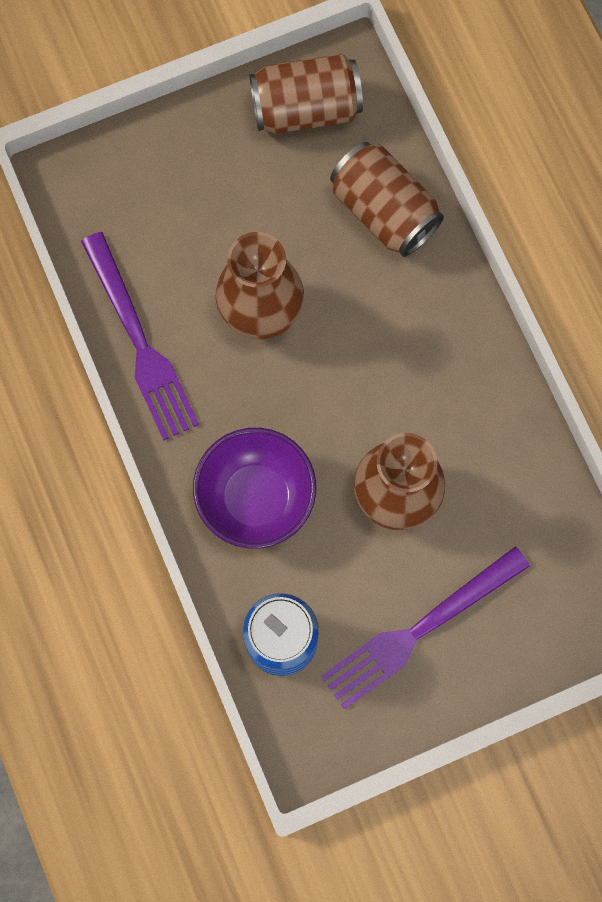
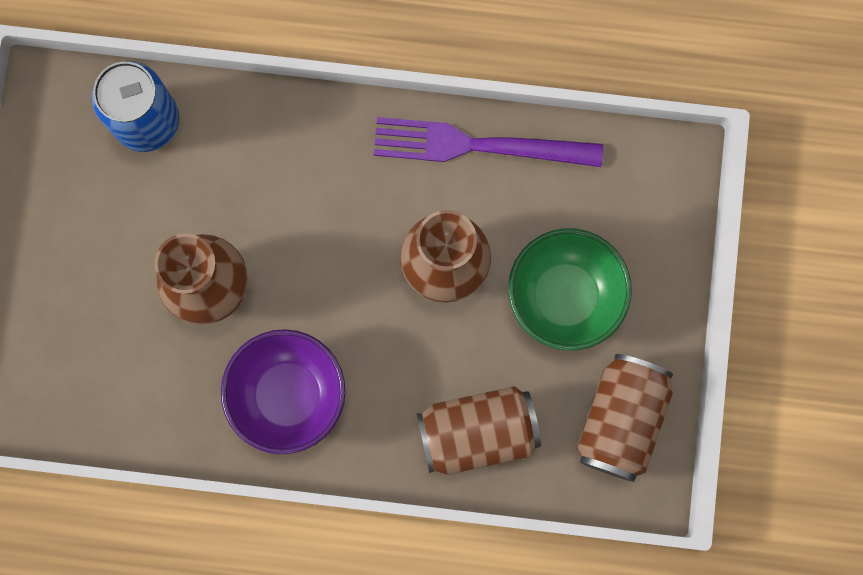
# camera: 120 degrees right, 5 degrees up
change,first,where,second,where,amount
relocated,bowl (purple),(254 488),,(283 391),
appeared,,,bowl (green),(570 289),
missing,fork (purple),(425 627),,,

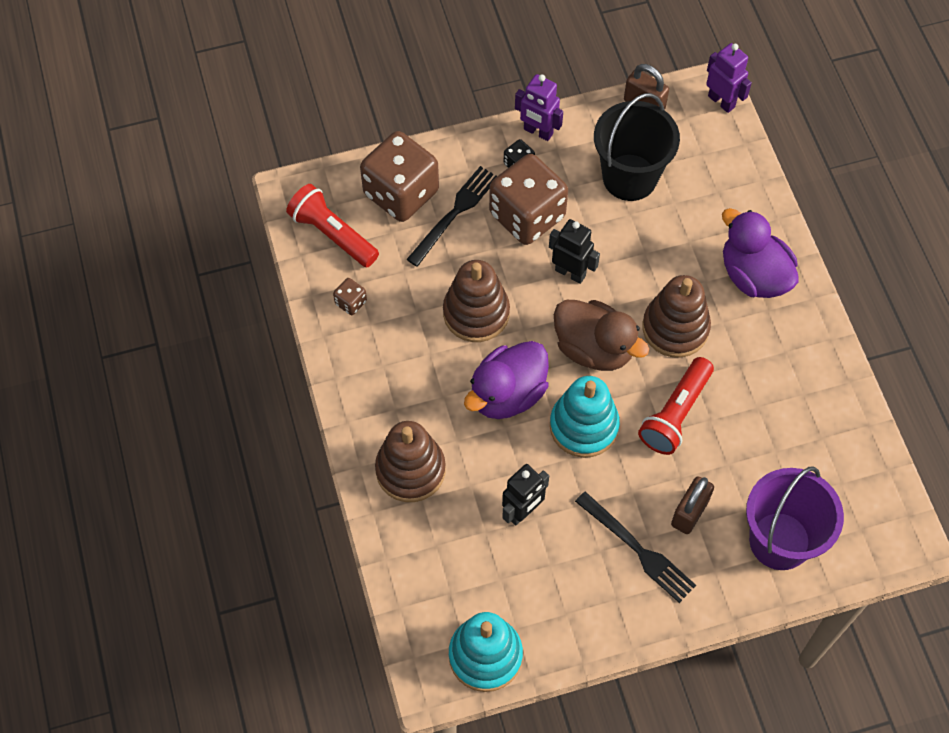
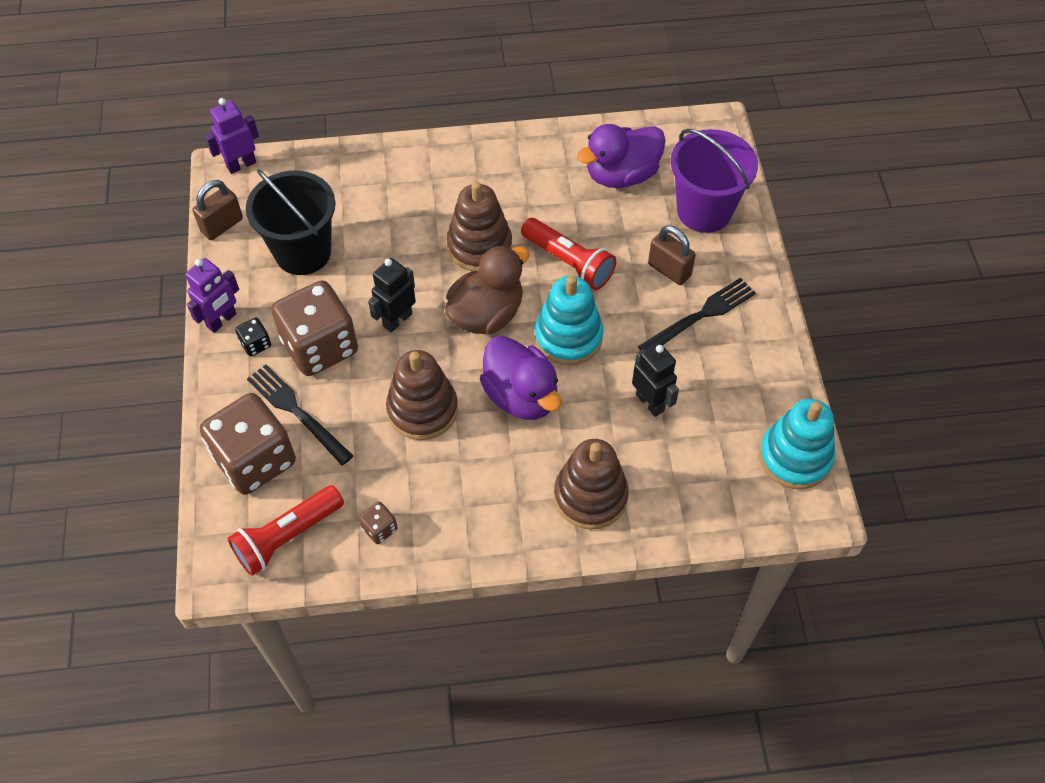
# camera: 80 degrees left, 5 degrees down
change,first,where,second,where,amount
relocated,duck (purple),(760 253),,(621 156),

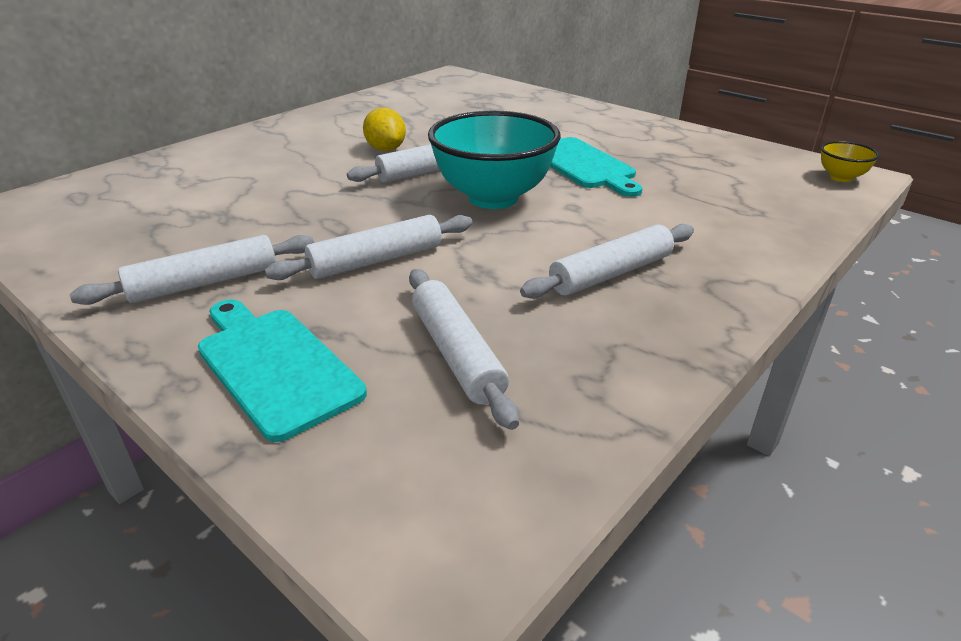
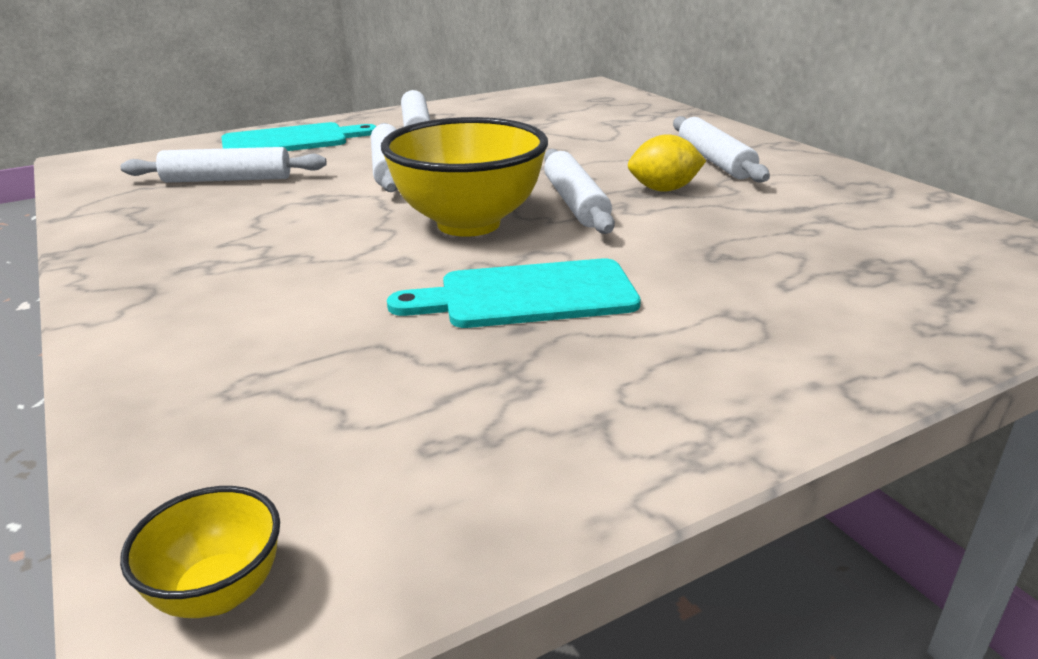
# camera: 110 degrees right, 5 degrees down
change,first,where,second,where,amount
colour,bowl (turquoise),(494 160),bowl (yellow),(464 177),
relocated,rolling pin (white),(607 261),,(721 149),

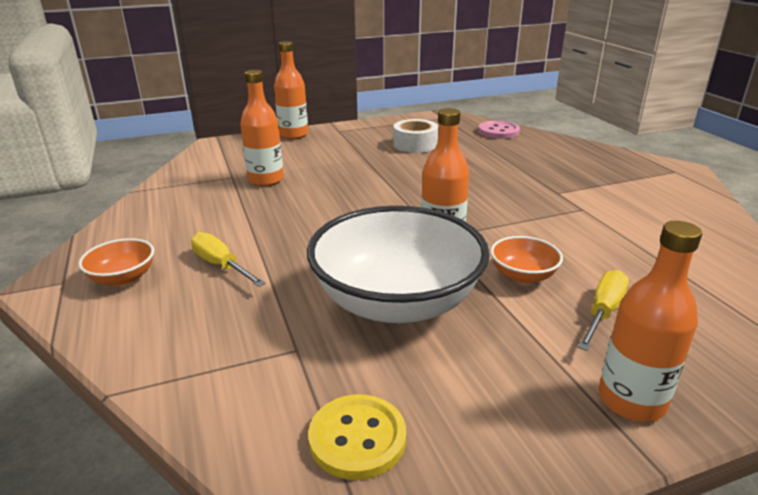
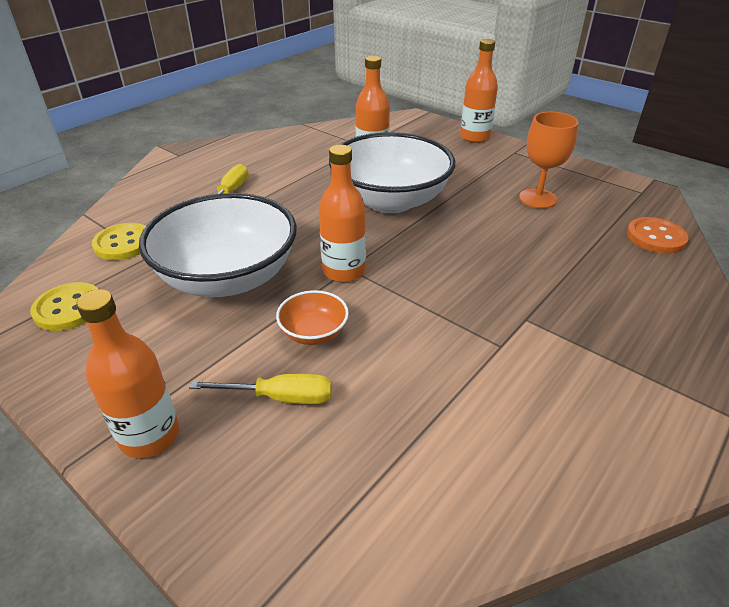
# camera: 60 degrees right, 10 degrees up
change,first,where,second,where,amount
appeared,,,button (yellow),(119 241),
appeared,,,bowl (white),(392 172),
exchanged,tape (white),(415 136),goblet (orange),(548 160),
colour,button (pink),(499 130),button (orange),(658 235),
missing,bowl (orange),(116 262),,,

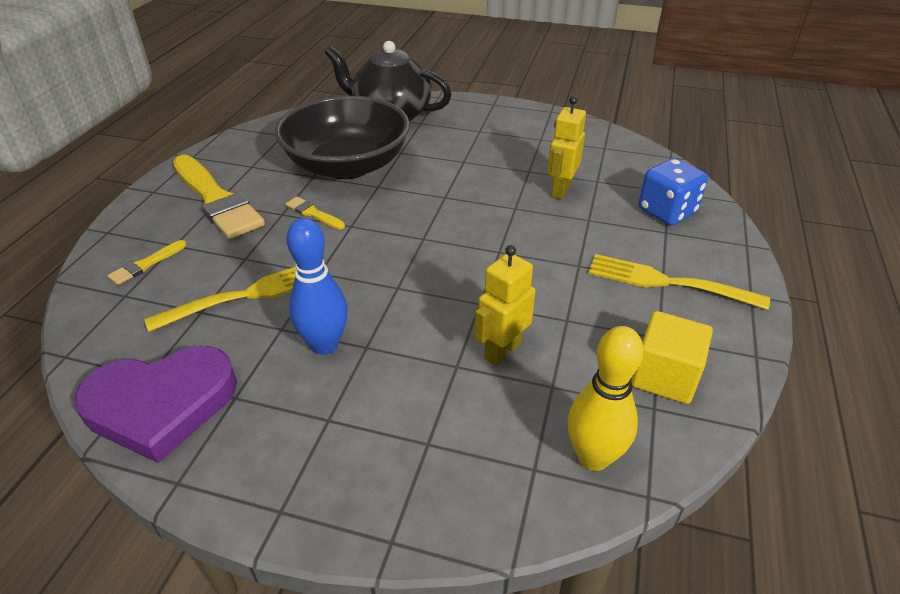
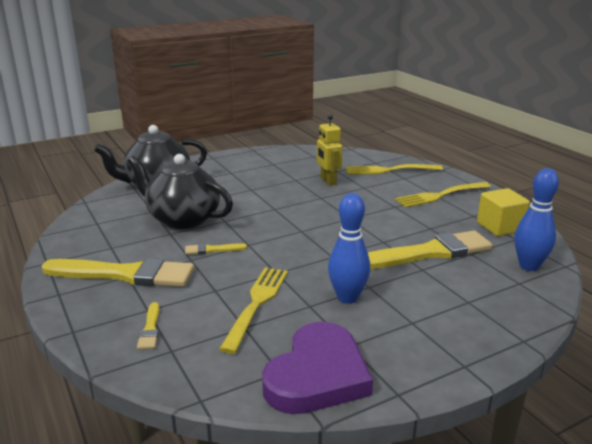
# camera: 45 degrees left, 15 degrees down
change,first,where,second,where,amount
exchanged,bowl (black),(342 137),teapot (black),(180 191),
exchanged,dice (blue),(673 191),fork (yellow),(394 169),
exchanged,robot (yellow),(505 305),brush (yellow),(430 249),
colour,bowling pin (yellow),(605 398),bowling pin (blue),(536 219),

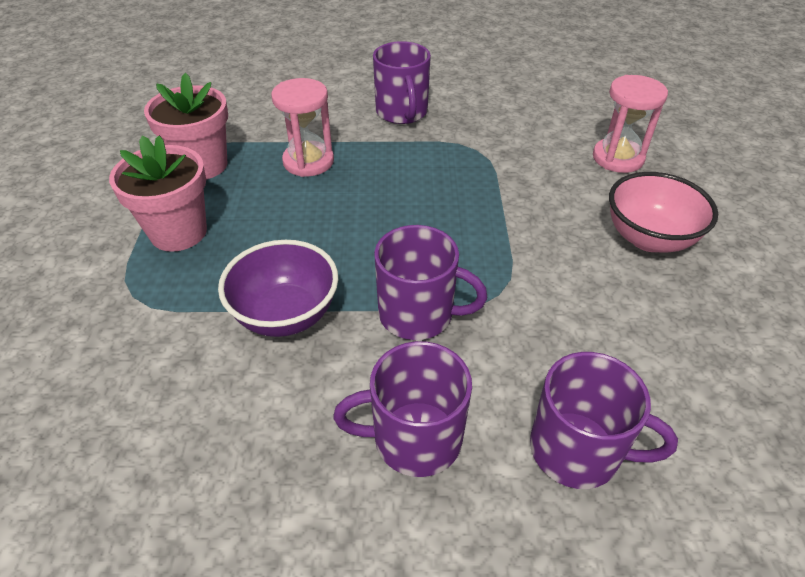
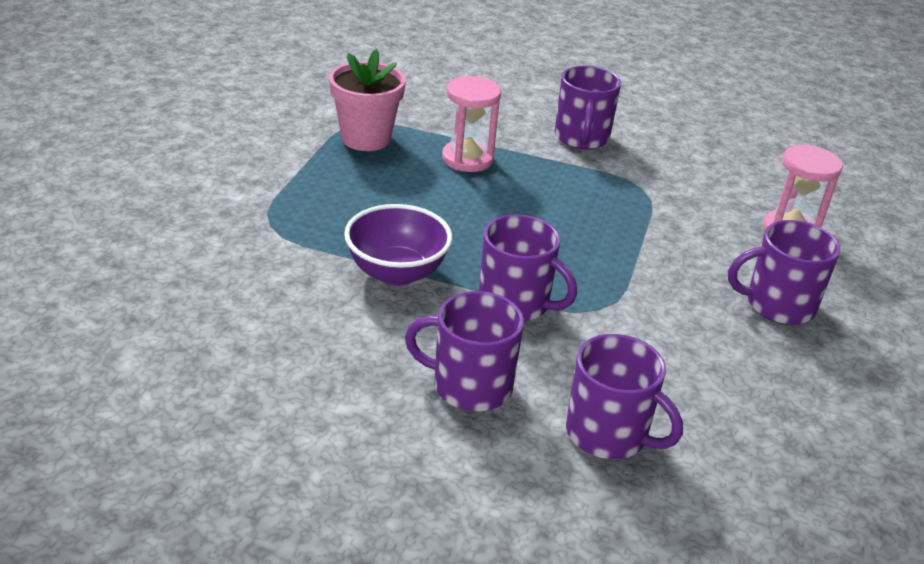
# camera: 15 degrees right, 10 degrees down
change,first,where,second,where,amount
exchanged,bowl (pink),(663 212),mug (purple),(784 272),
missing,flower pot (pink),(158 193),,,

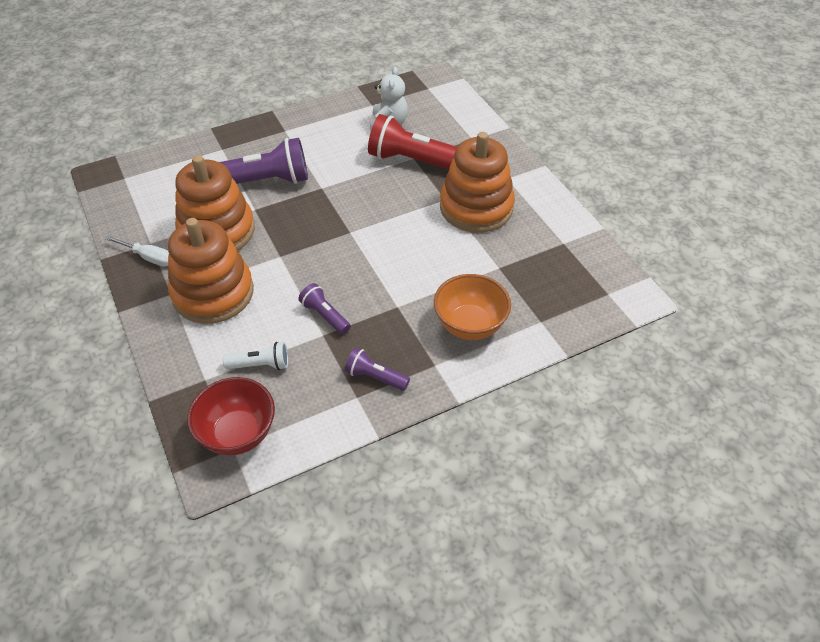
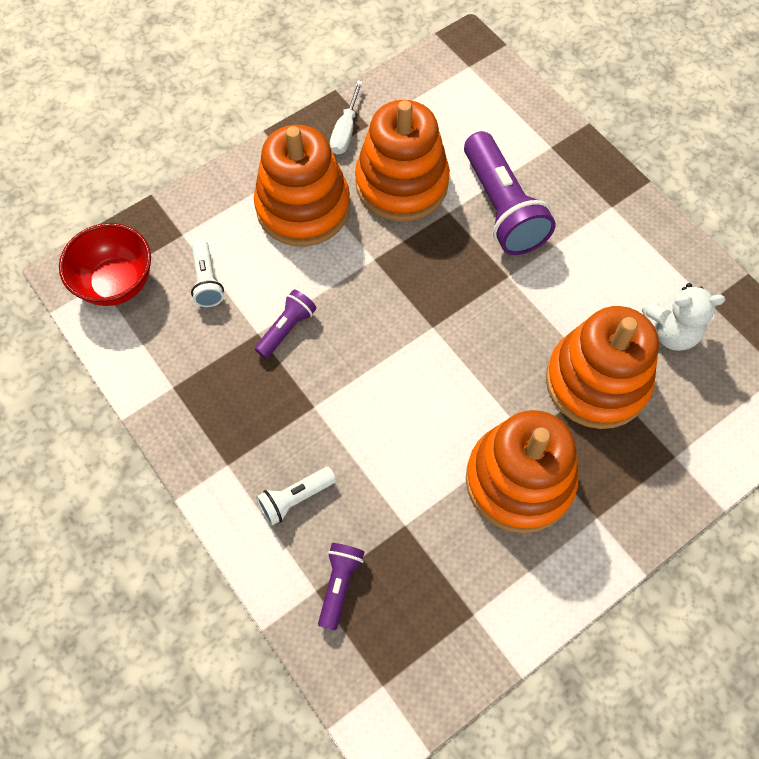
# camera: 80 degrees right, 15 degrees up
change,first,where,second,where,amount
exchanged,bowl (orange),(472 307),flashlight (white),(296 496),
relocated,flashlight (purple),(377 369),,(341 586),
exchanged,flashlight (red),(412 141),stacking toy (orange),(602 367),

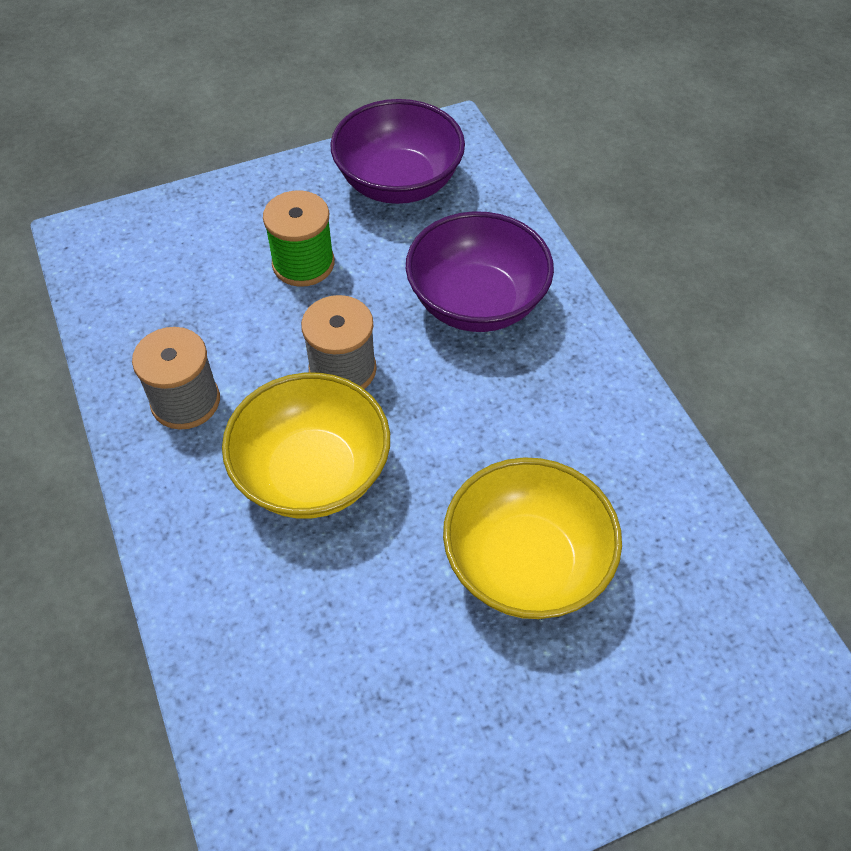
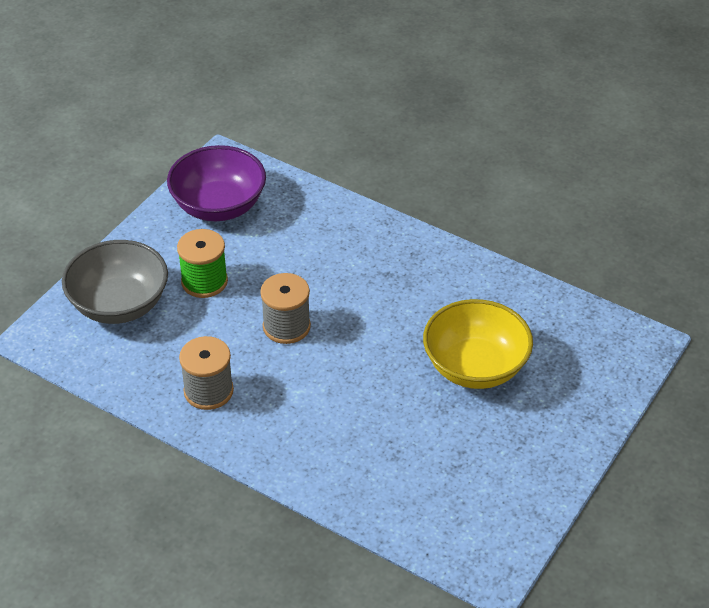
# camera: 35 degrees left, 10 degrees down
change,first,where,second,where,amount
appeared,,,bowl (grey),(115 282),
missing,bowl (yellow),(306 446),,,
missing,bowl (purple),(480 271),,,

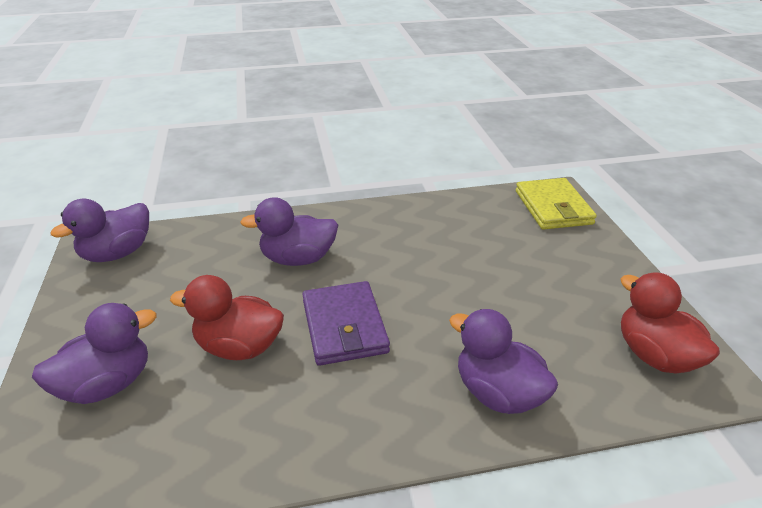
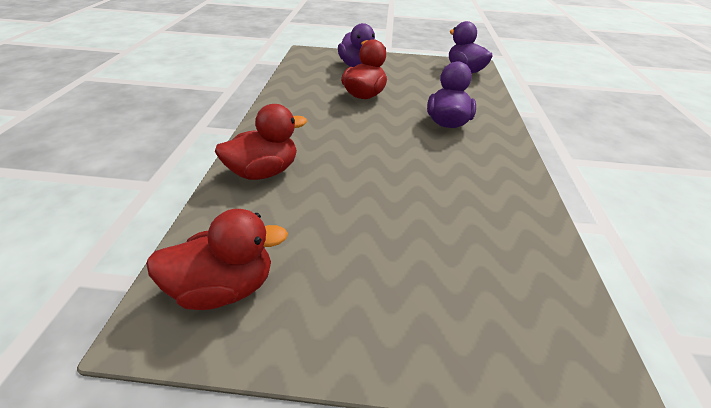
# camera: 105 degrees right, 5 degrees up
change,first,where,second,where,amount
colour,duck (purple),(503 361),duck (red),(261 142),
missing,wallet (purple),(346 323),,,
missing,wallet (yellow),(556 204),,,

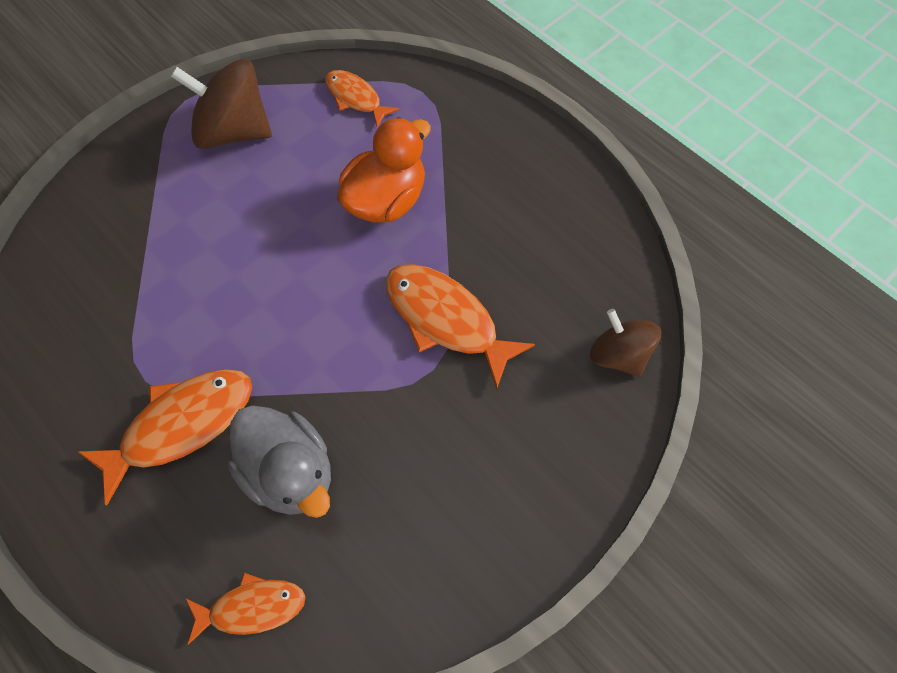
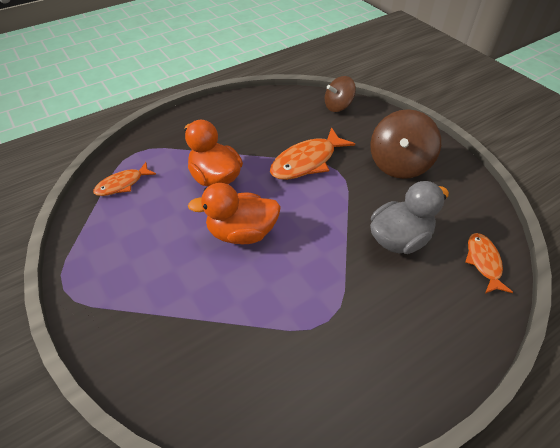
# camera: 80 degrees left, 15 degrees down
change,first,where,second,where,amount
appeared,,,duck (orange),(234 213),
relocated,spinning top (brown),(221 104),,(405 144),
missing,fish (orange),(164 437),,,

